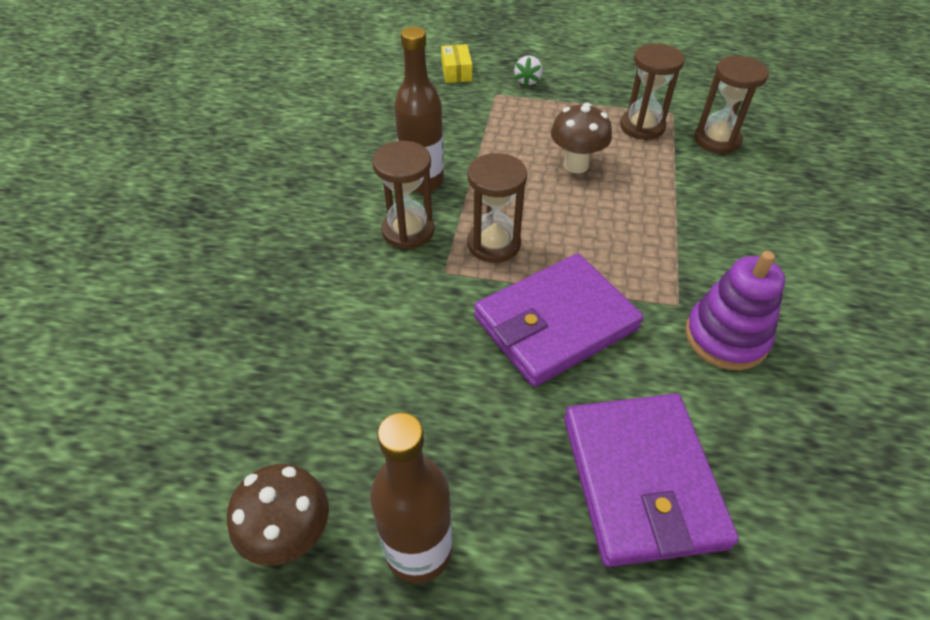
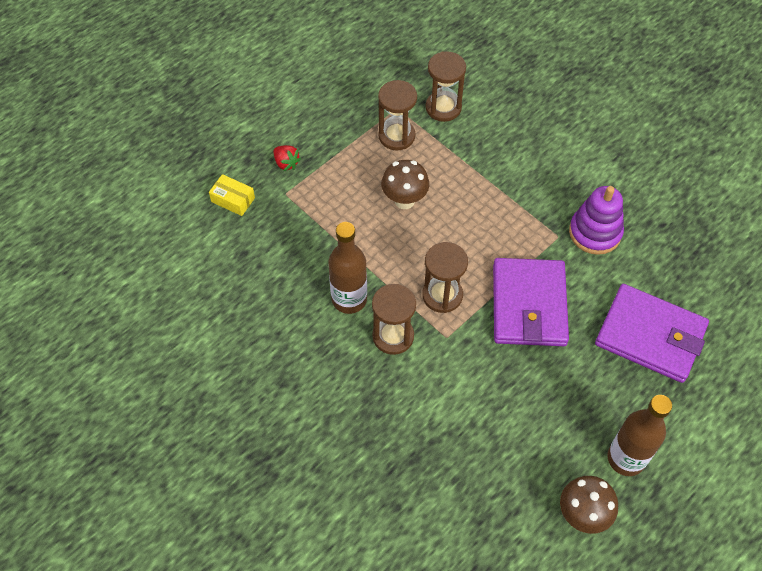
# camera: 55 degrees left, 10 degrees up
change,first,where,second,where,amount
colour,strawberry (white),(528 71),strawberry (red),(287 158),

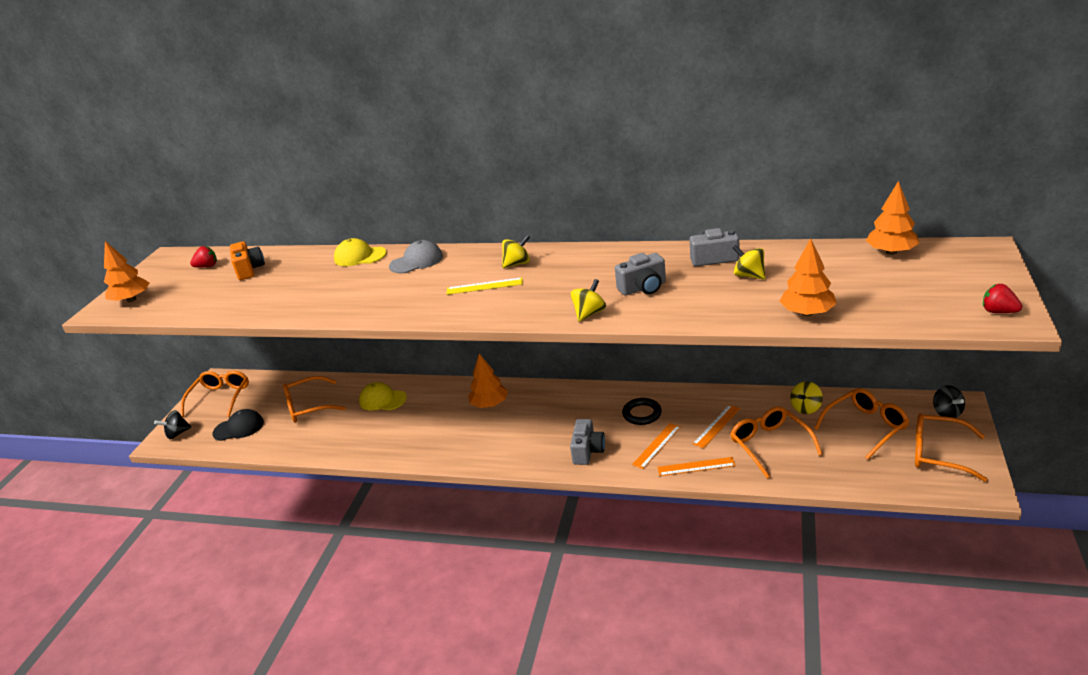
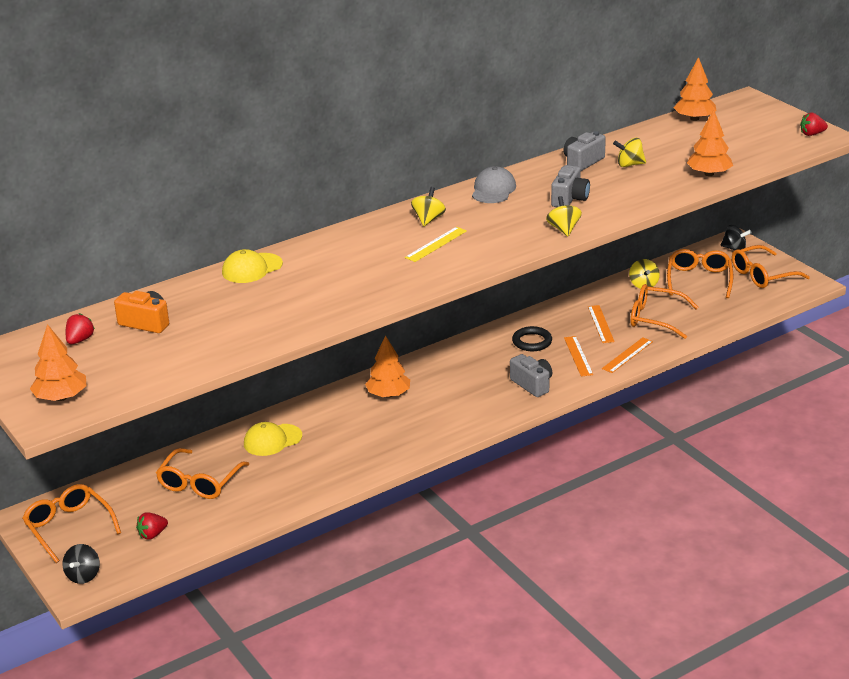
# camera: 50 degrees left, 0 degrees up
change,first,where,second,where,amount
exchanged,cap (black),(238 425),strawberry (red),(152 526),
relocated,cap (grey),(416 256),,(494 184),

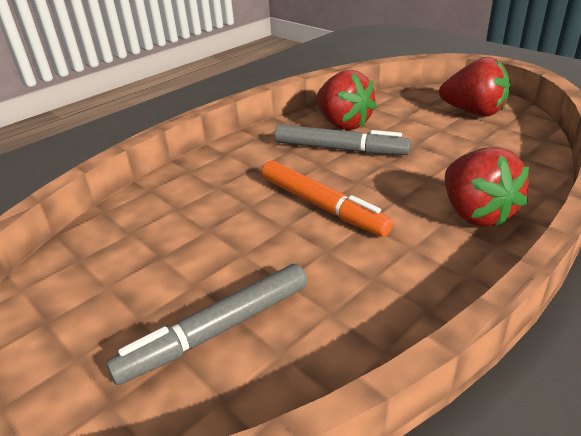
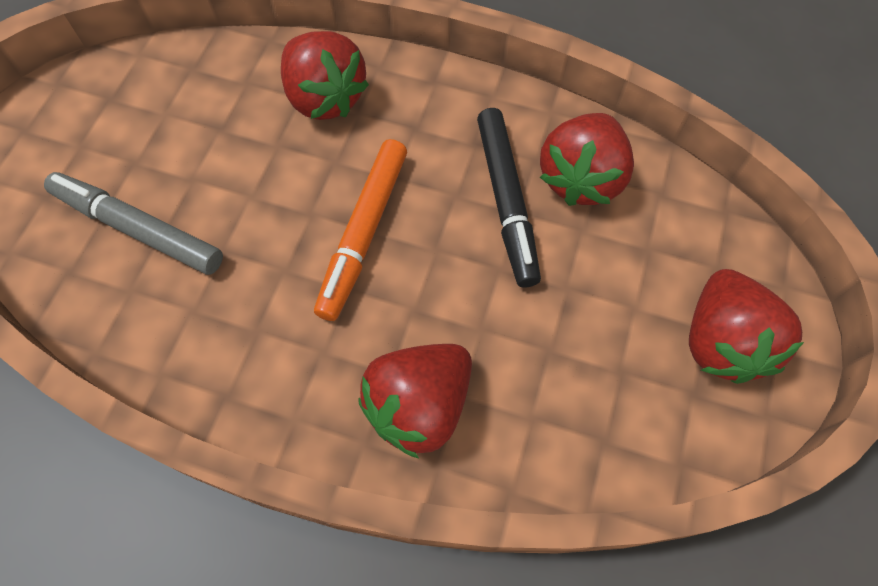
# camera: 60 degrees right, 30 degrees up
change,first,where,second,where,amount
appeared,,,strawberry (red),(325 75),
colour,marker (grey),(342 140),marker (black),(509 198),

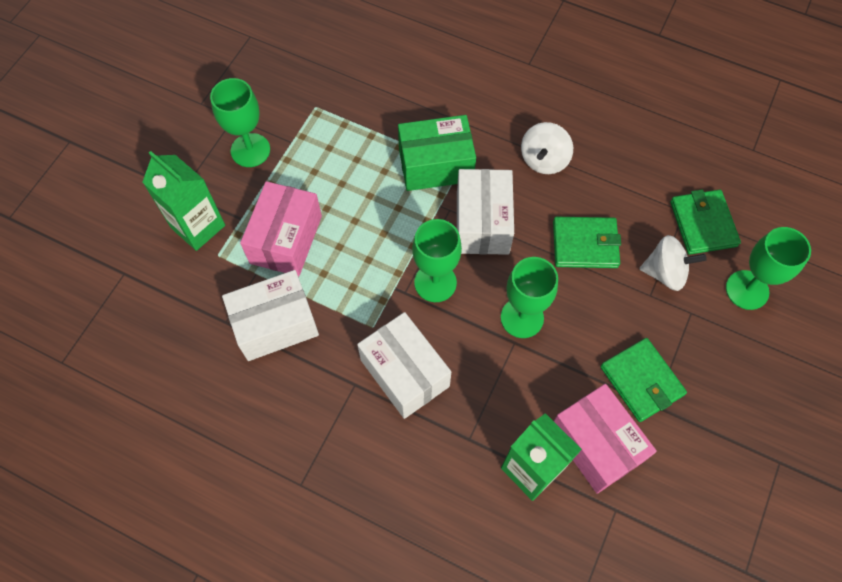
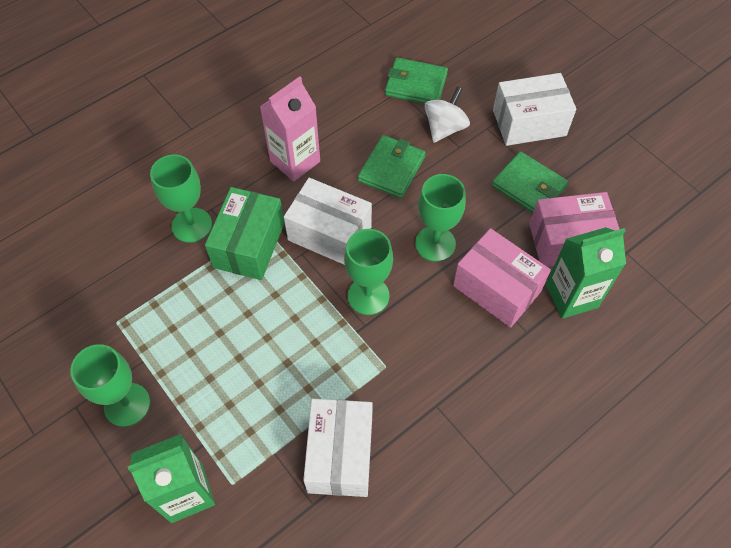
# camera: 65 degrees left, 5 degrees down
change,first,where,second,where,amount
relocated,goblet (green),(768 268),,(181 198),
exchanged,spinning top (white),(547 148),carton (pink),(290 129),
relocated,box (pink),(281 228),,(502 278),
spun,wallet (green),(643 380),,(530 182),45 degrees clockwise
relocated,box (white),(404 365),,(534 109),

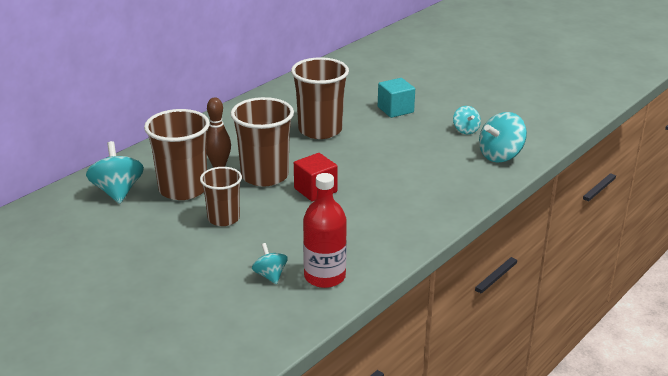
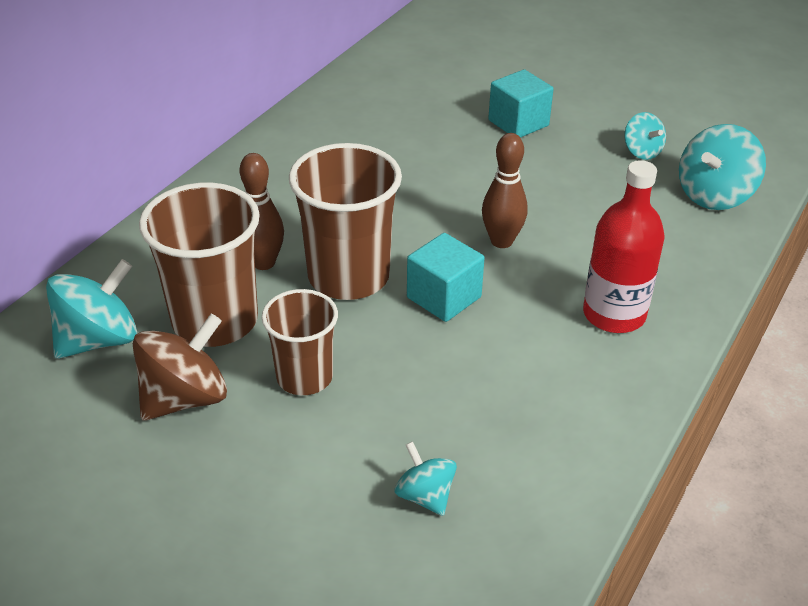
# camera: 10 degrees left, 10 degrees up
change,first,where,second,where,amount
spun,spinning top (turquoise),(115 172),,(91 309),75 degrees clockwise
appeared,,,spinning top (brown),(180 367),
colour,cube (red),(316 177),cube (turquoise),(445 277),
appeared,,,bowling pin (brown),(505 190),
relocated,bottle (red),(325 230),,(623 246),
missing,cup (brown),(320 98),,,

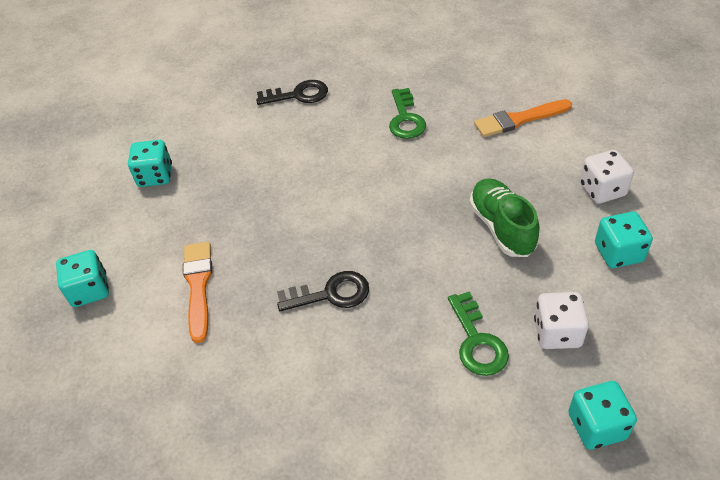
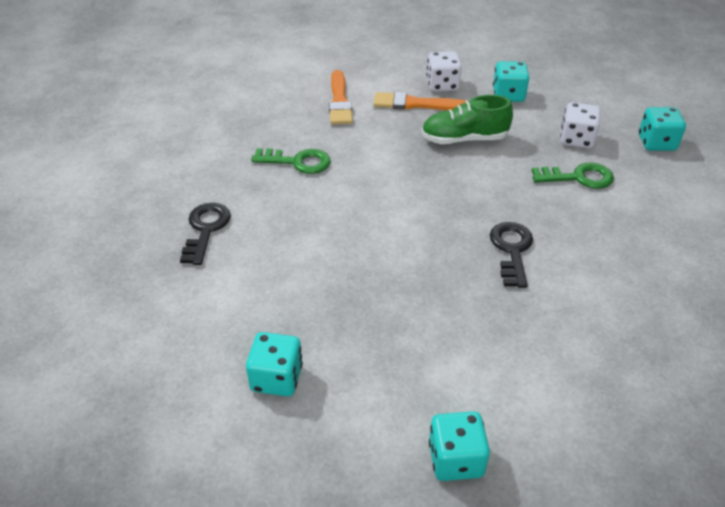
# camera: 80 degrees left, 5 degrees down
change,first,where,second,where,amount
relocated,brush (orange),(197 292),,(420 101),

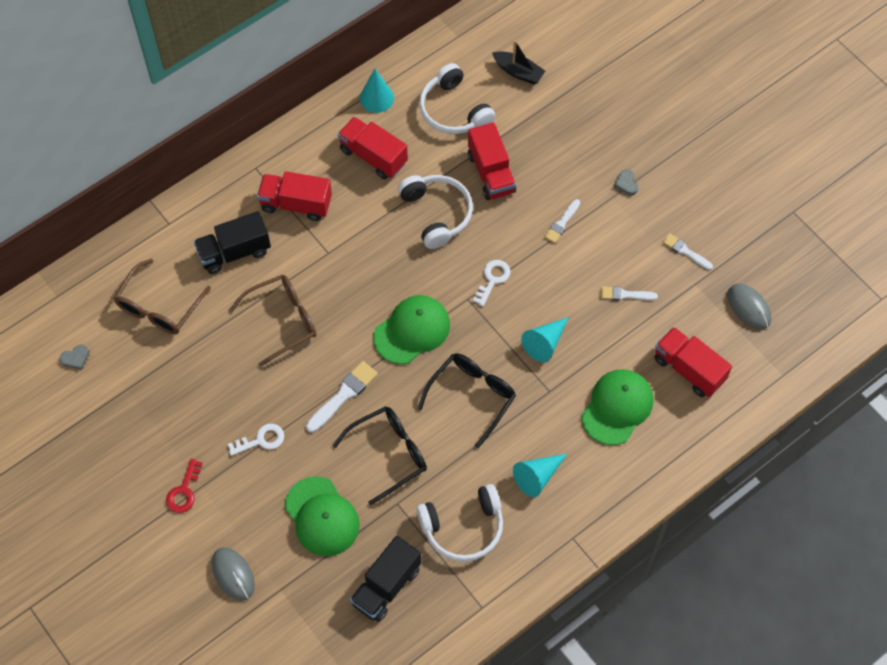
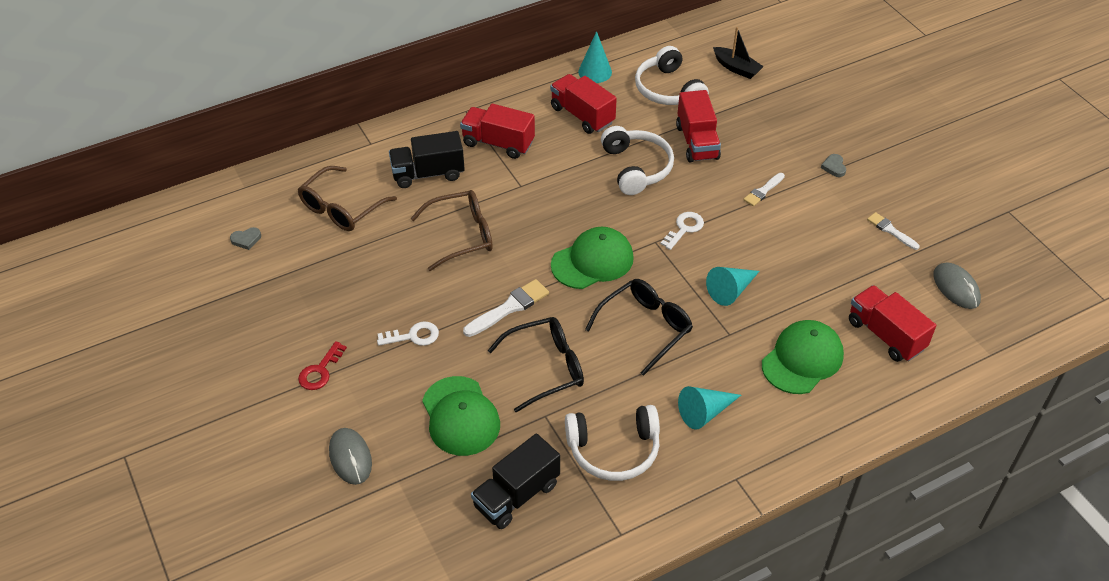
# camera: 10 degrees right, 15 degrees down
change,first,where,second,where,amount
missing,brush (white),(629 294),,,

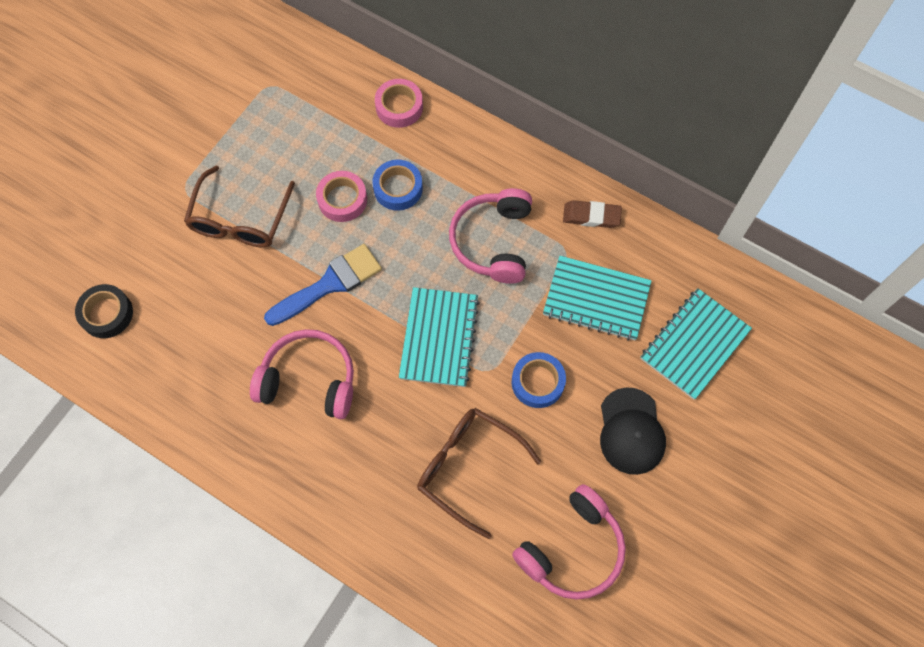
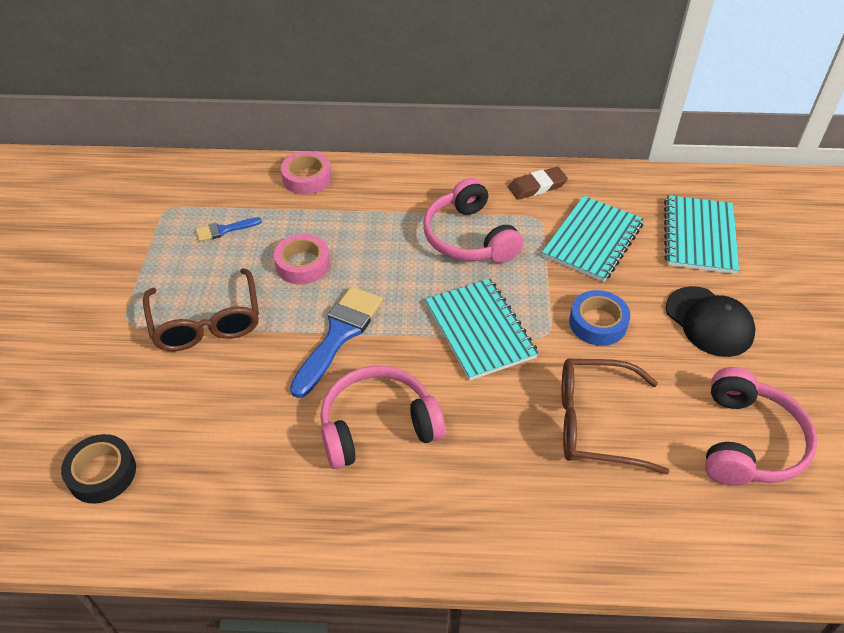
# camera: 30 degrees left, 20 degrees down
change,first,where,second,where,amount
appeared,,,brush (blue),(229 229),
spun,notebook (turquoise),(597 298),,(593 239),45 degrees counterclockwise
missing,tape (blue),(397 185),,,

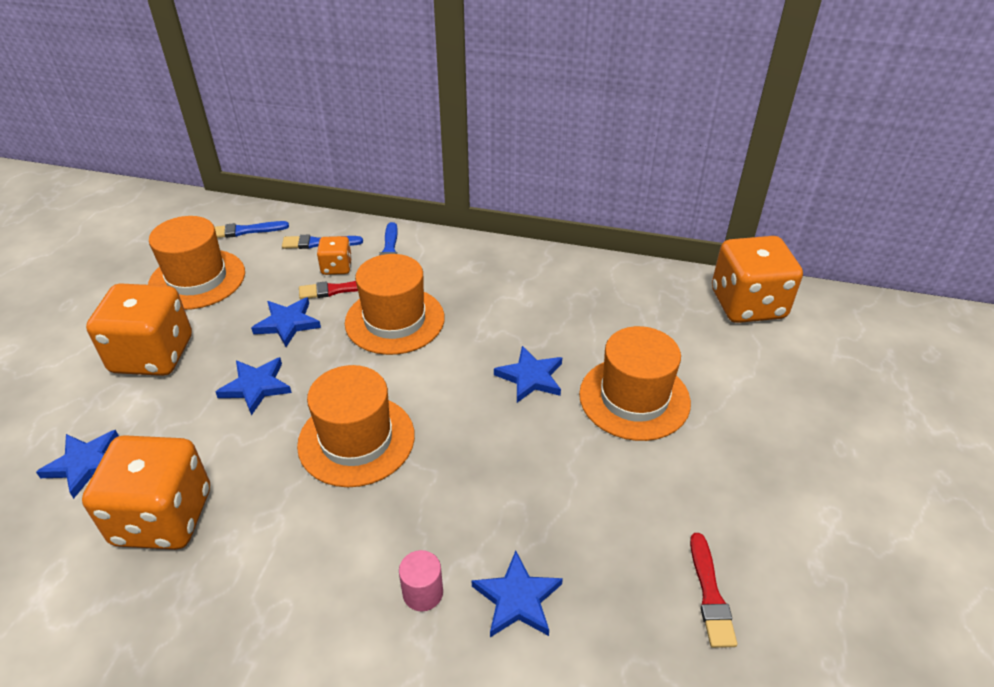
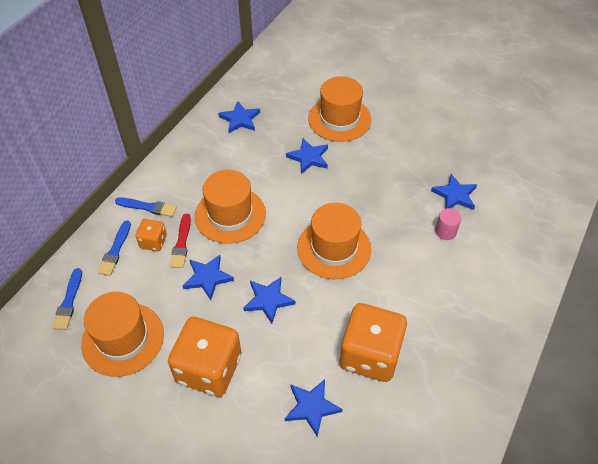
# camera: 75 degrees left, 10 degrees up
change,first,where,second,where,amount
appeared,,,star (blue),(239 117),
missing,brush (red),(713 590),,,
missing,dice (orange),(757 279),,,

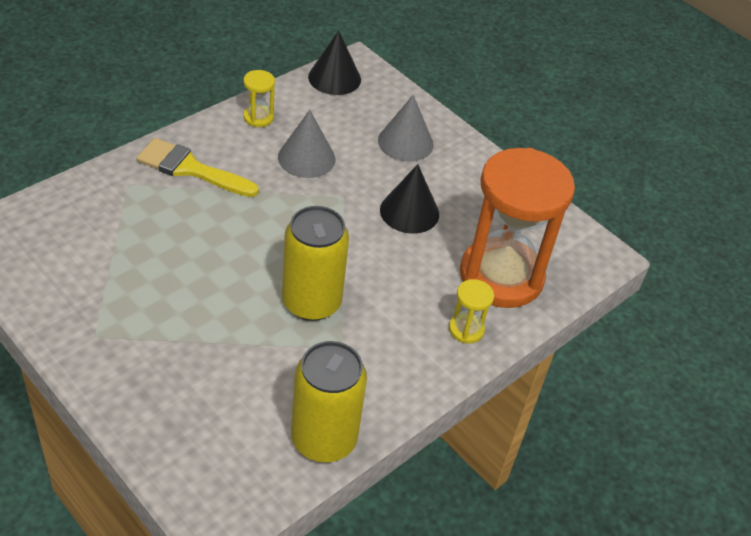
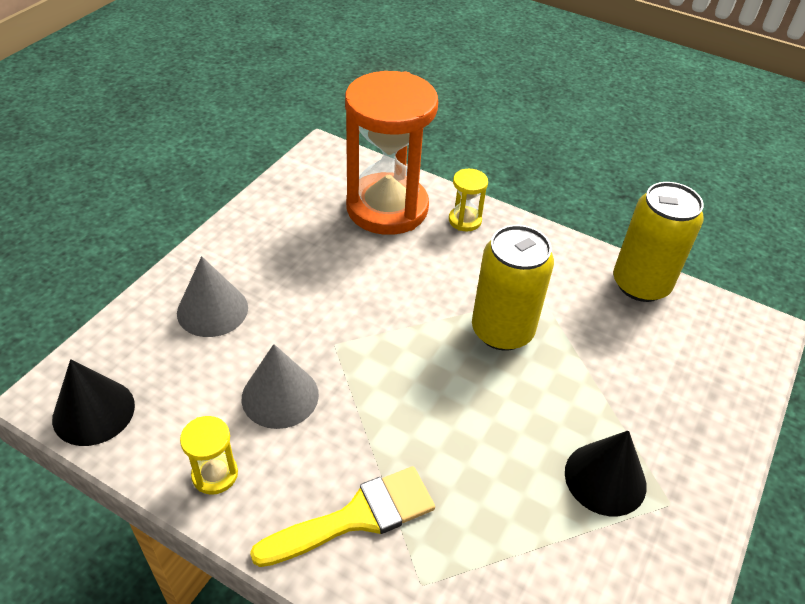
# camera: 105 degrees left, 0 degrees up
change,first,where,second,where,amount
spun,brush (yellow),(197 167),,(342 516),120 degrees counterclockwise
relocated,cone (black),(409 199),,(606 473),

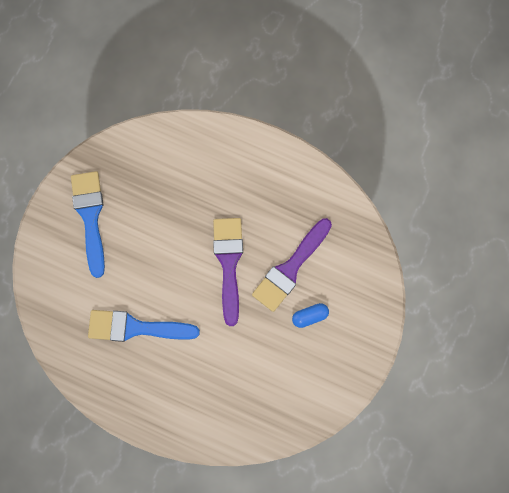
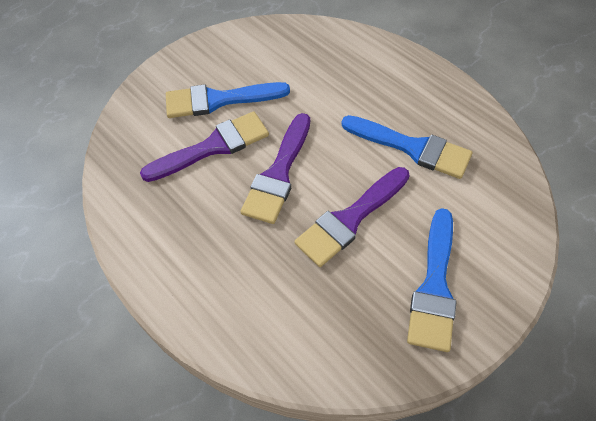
# camera: 155 degrees left, 20 degrees down
change,first,where,second,where,amount
exchanged,capsule (blue),(310 315),brush (blue),(228 100),
appeared,,,brush (purple),(352 217),

